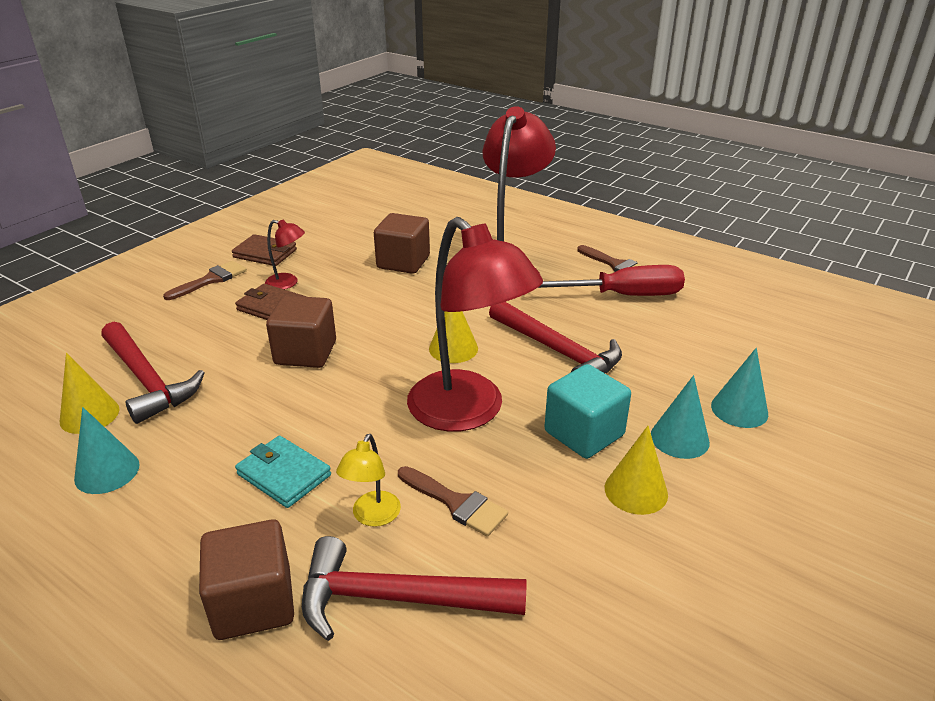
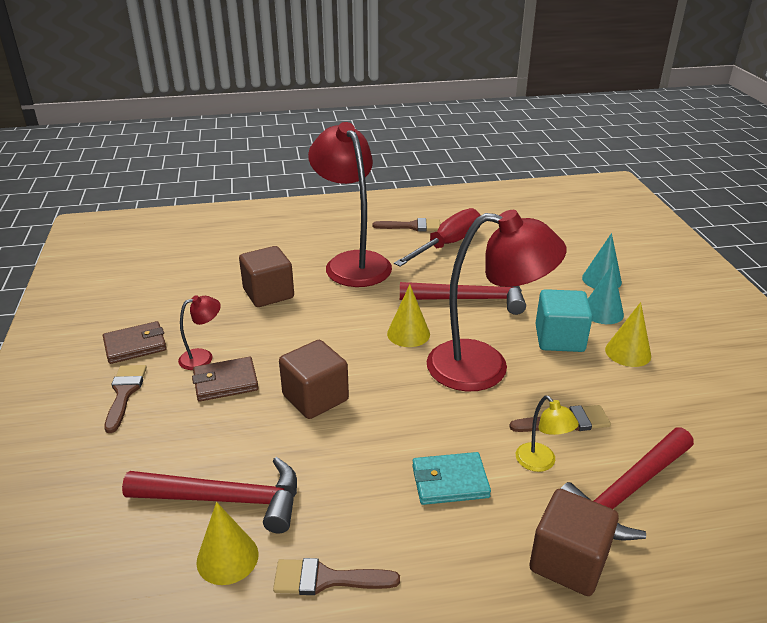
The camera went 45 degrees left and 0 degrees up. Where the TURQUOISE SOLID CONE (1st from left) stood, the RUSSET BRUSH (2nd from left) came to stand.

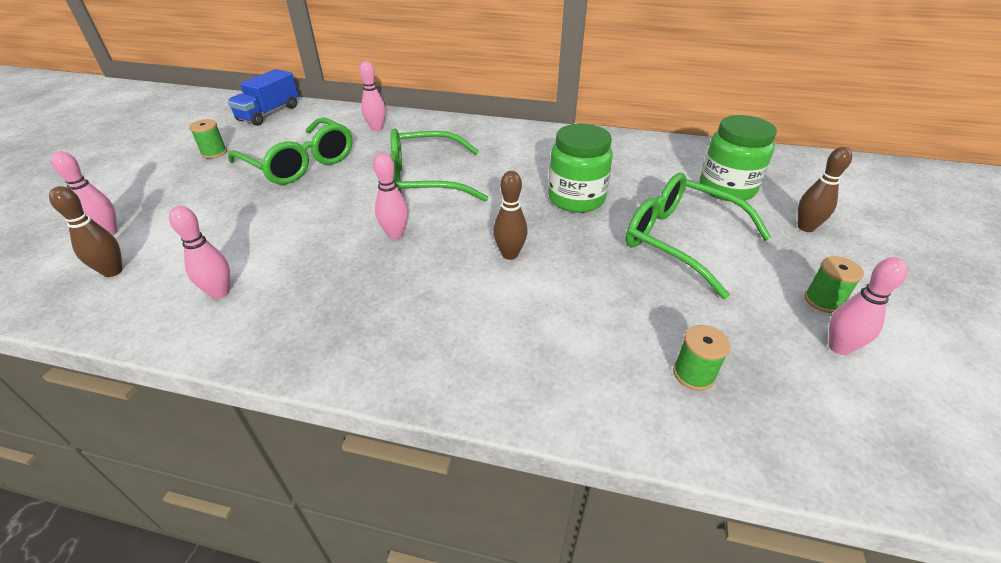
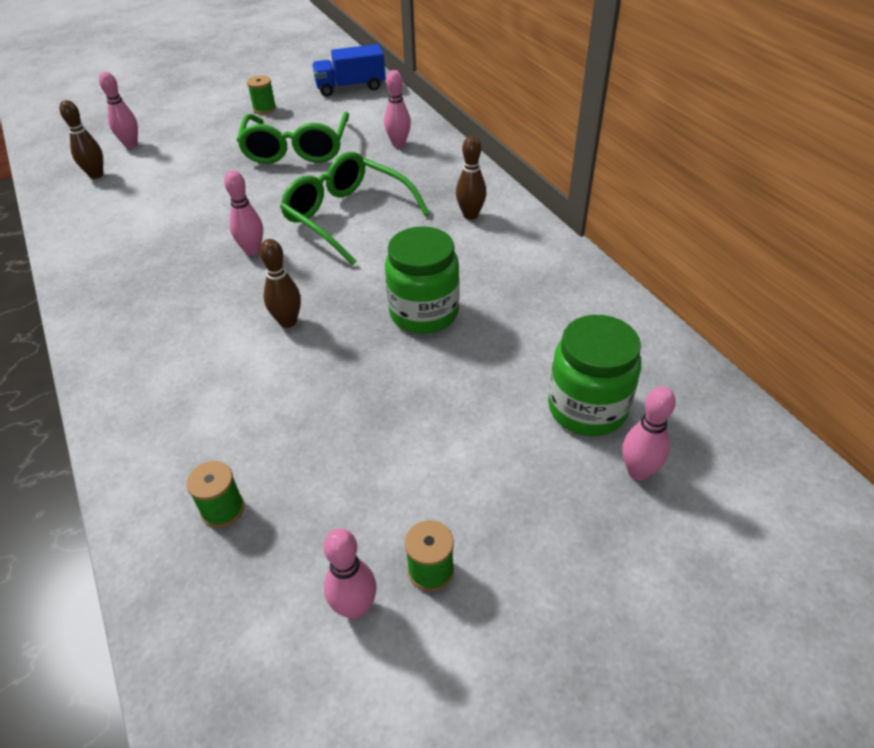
The camera went 50 degrees right and 5 degrees up. The ROSY SKITTLE (2nd from left in the first image) ended up elsewhere. The second view lost the LEAF-GREEN SPECTACLES (3rd from left). The RUSSET SKITTLE (3rd from left) ended up elsewhere.

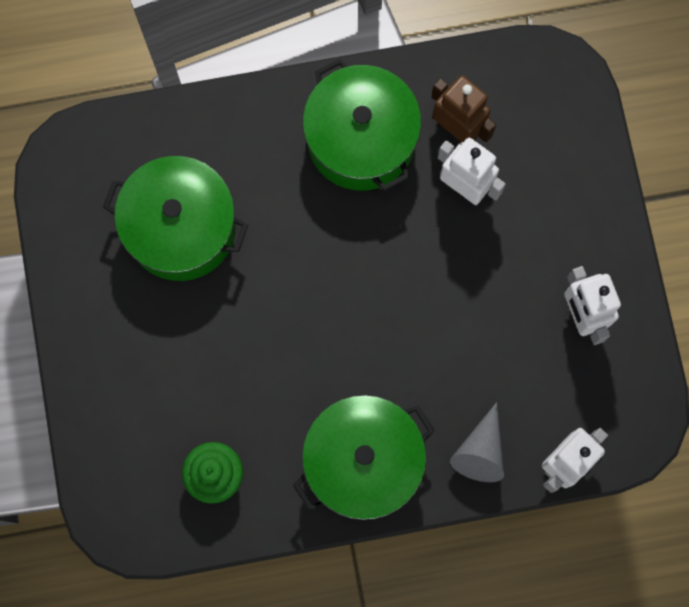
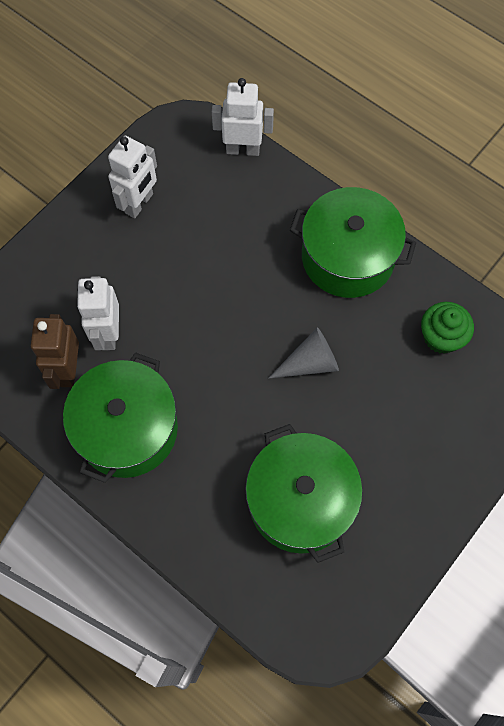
The camera went 130 degrees left and 10 degrees down. The GREY SOLID CONE ended up elsewhere.

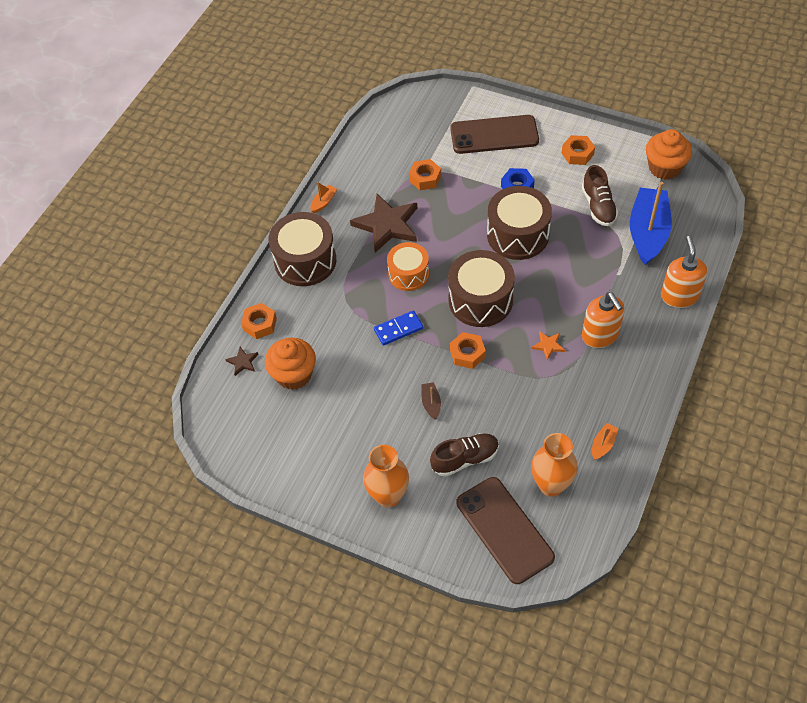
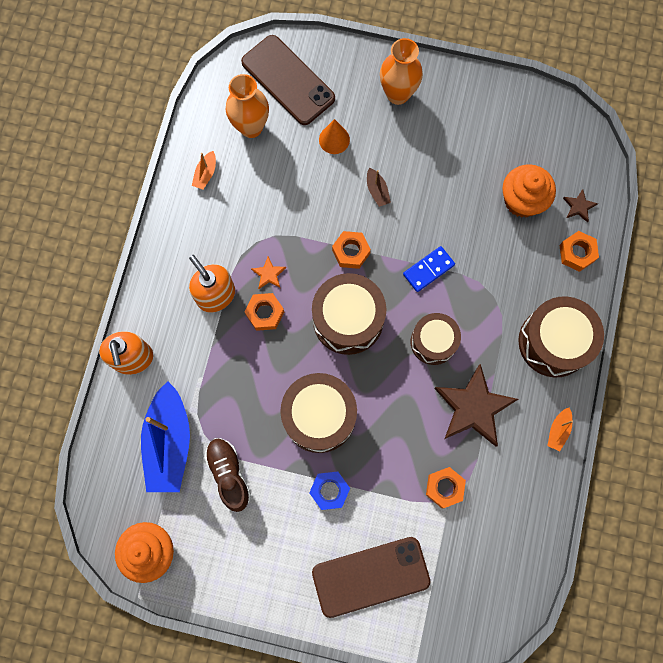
The camera went 165 degrees right and 20 degrees up. What was the ORANGE-COLOURED SNARE DRUM turned into the RUSSET SNARE DRUM (3rd from left). Where the RUSSET SNEAKER (1st from left) stood, the ORANGE-COLOURED SOLID CONE came to stand. The ORANGE-COLOURED HEX NUT (4th from left in the first image) ended up elsewhere.

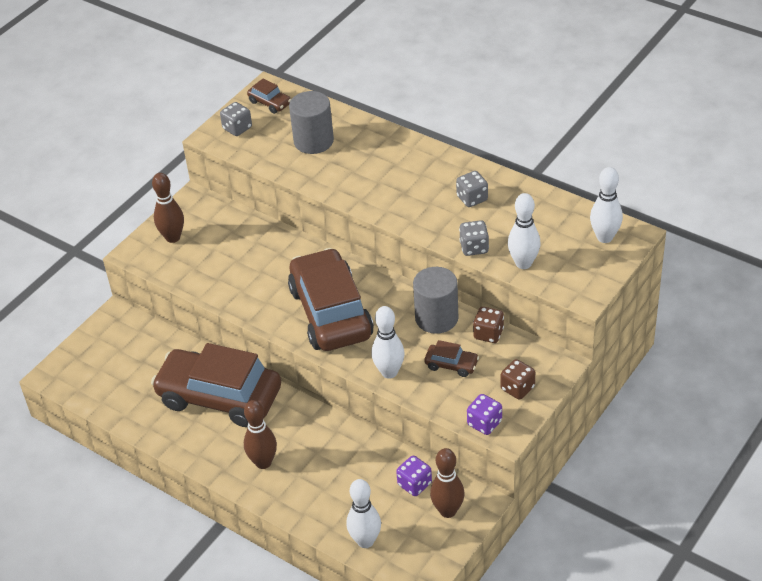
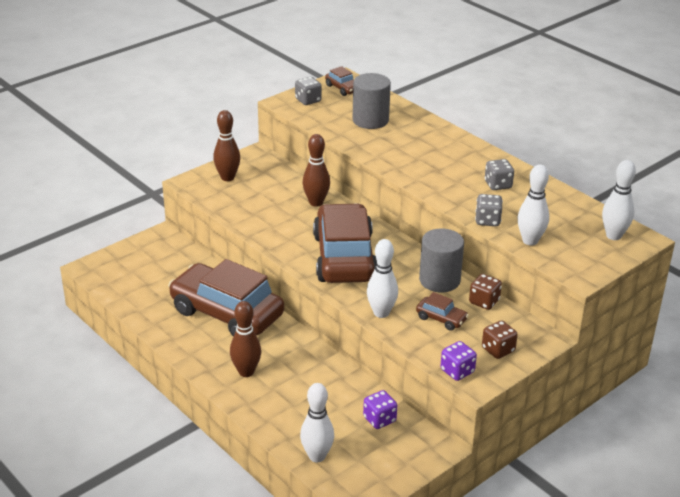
The camera went 10 degrees right and 10 degrees down. The RUSSET SKITTLE (3rd from left) ended up elsewhere.

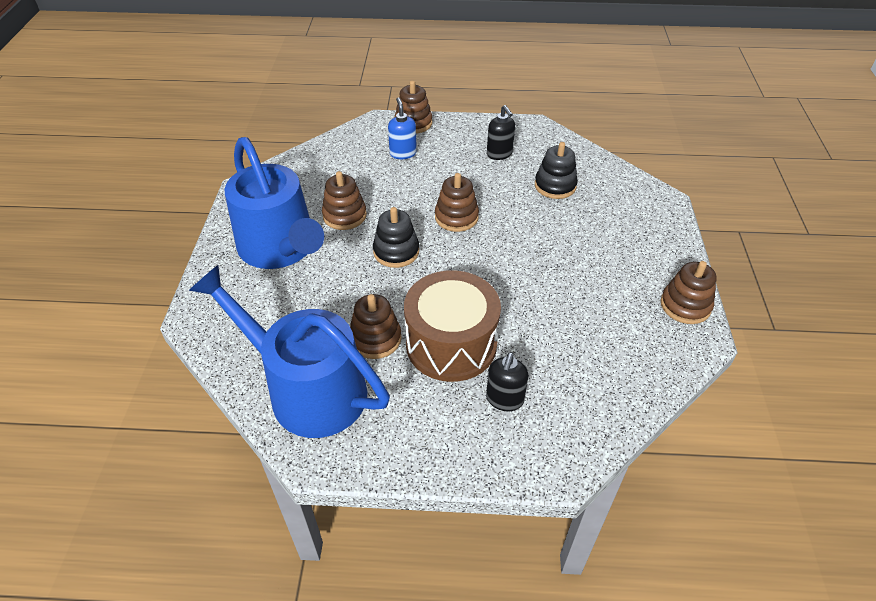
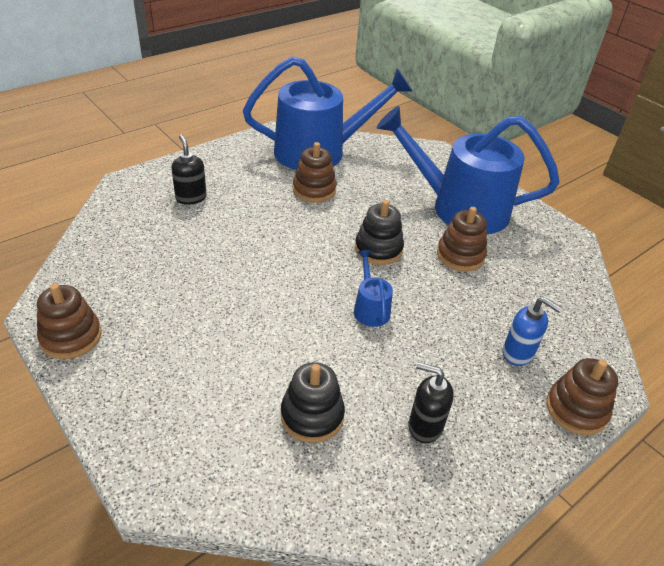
The camera went 135 degrees right and 5 degrees down. The second view lost the RUSSET SNARE DRUM. Where the RUSSET STACKING RINGS (4th from left) stood, the ROYAL BLUE WATERING CAN (2nd from left) came to stand.

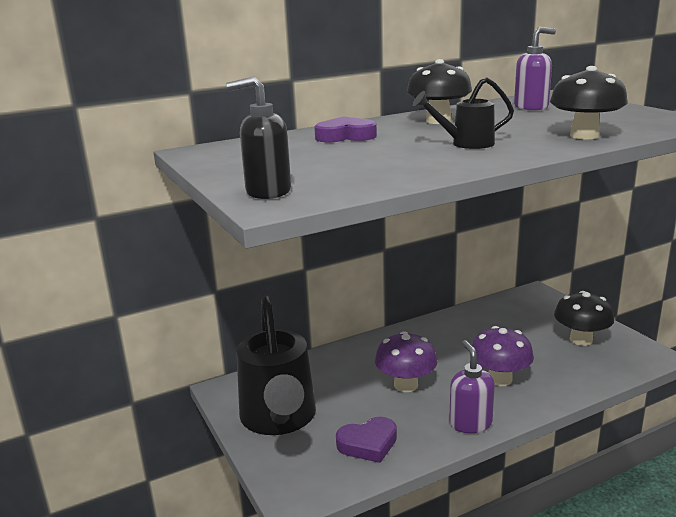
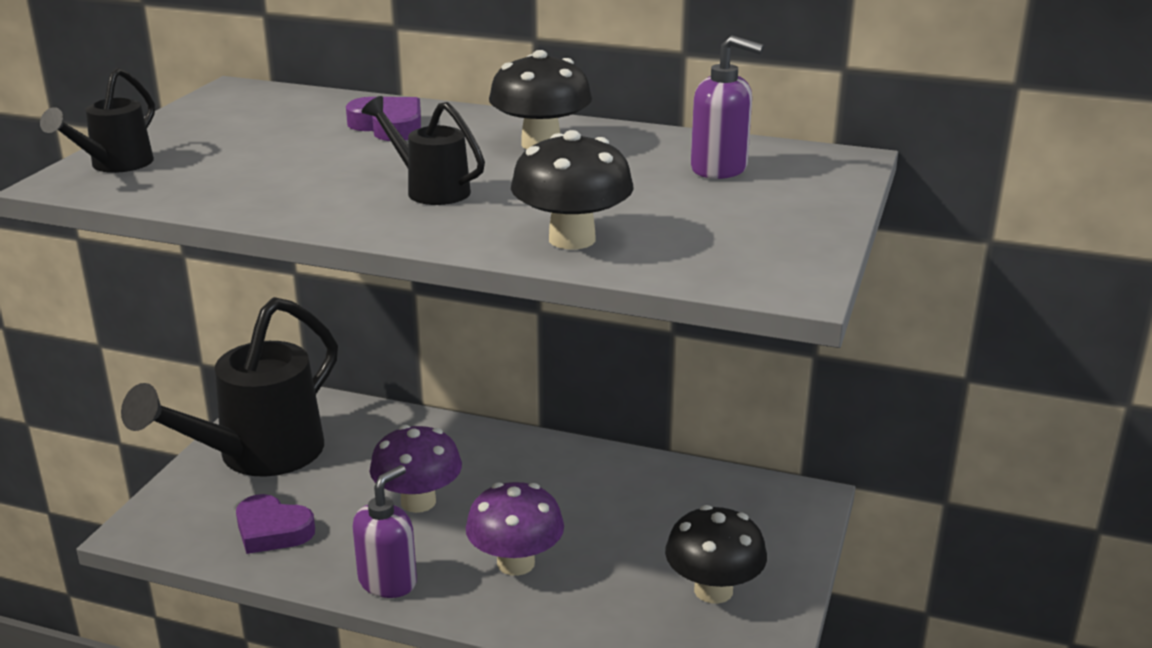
The camera went 45 degrees right and 5 degrees up. Where the BLACK PUMP BOTTLE stood, the BLACK WATERING CAN (1st from left) came to stand.

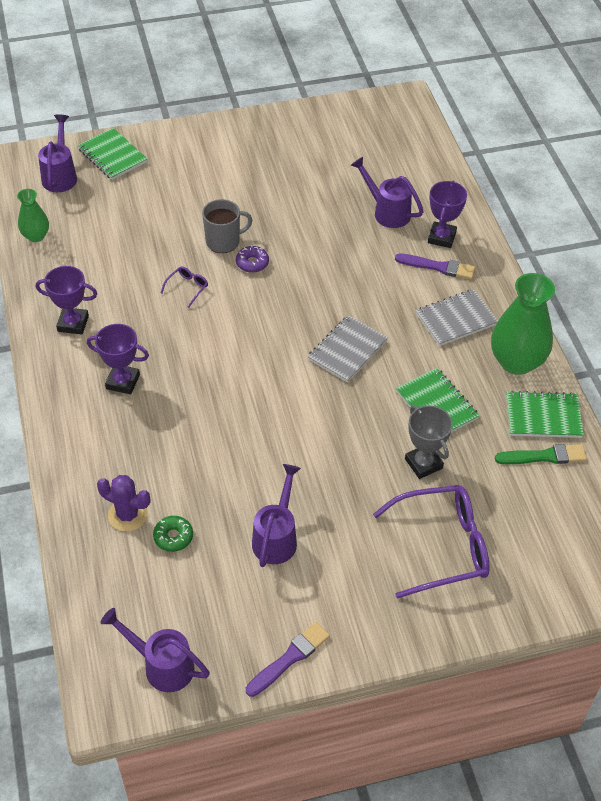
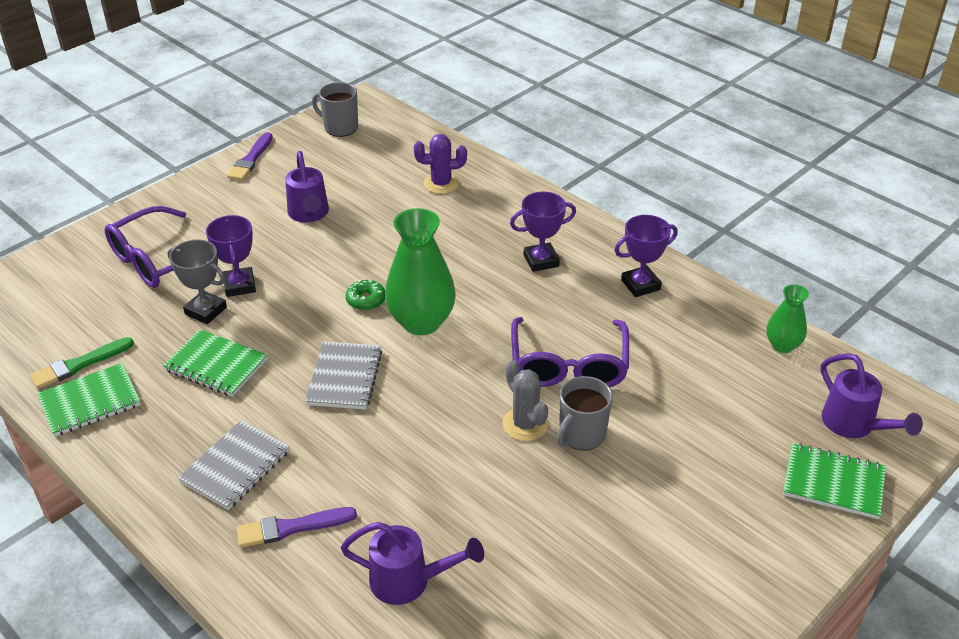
The camera went 150 degrees right and 10 degrees down. Where the ROYAL PURPLE WATERING CAN (2nd from left) stood, the GREY TEA MUG (1st from left) came to stand. The LEAF-GREEN DOUGHNUT ended up elsewhere. The size of the ROYAL PURPLE SPECTACLES (1st from left in the first image) changed by a factor of 2.37. Where the ROYAL PURPLE DOUGHNUT stood, the GREY CACTUS came to stand. The ROYAL PURPLE AWARD CUP (3rd from left in the first image) ended up elsewhere. The LEAF-GREEN VASE (2nd from left in the first image) ended up elsewhere.

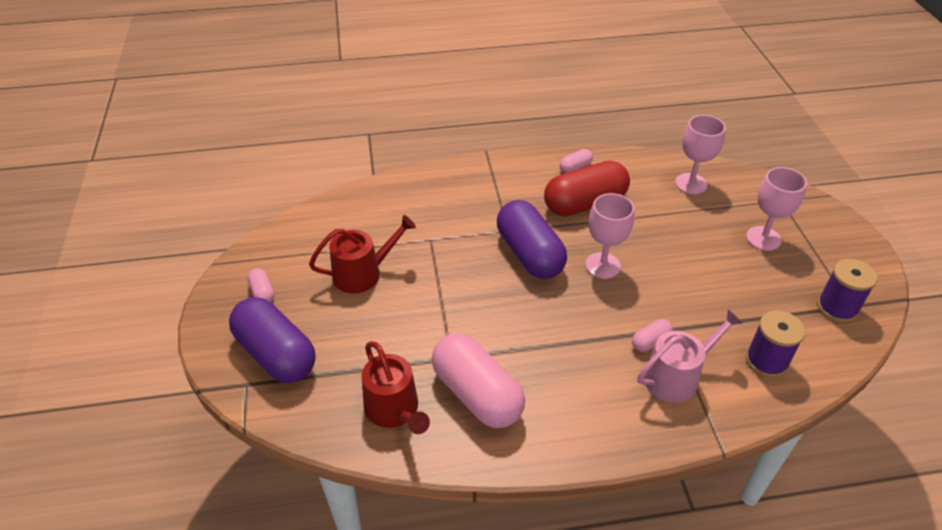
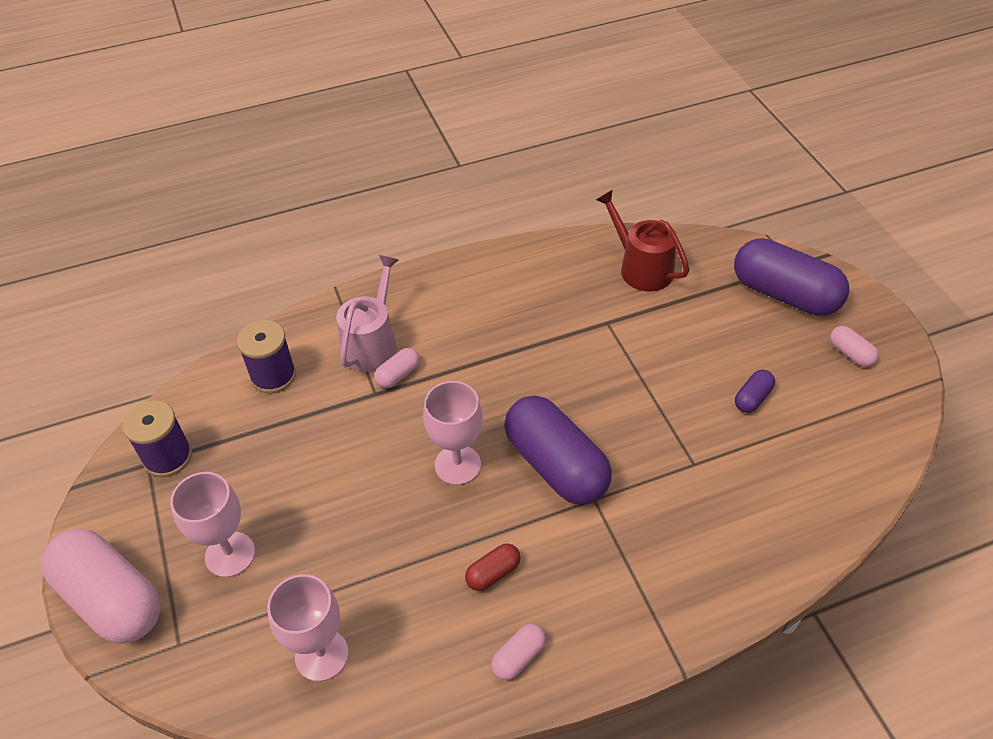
The camera went 170 degrees right and 5 degrees up. Where the CRIMSON WATERING CAN (1st from left) stood, the ROYAL PURPLE PILL SHAPE (2nd from left) came to stand. The ROSY PILL SHAPE (2nd from left in the first image) ended up elsewhere. The size of the CRIMSON PILL SHAPE changed by a factor of 0.43. The ROSY WATERING CAN ended up facing another way, 150 degrees clockwise from before.

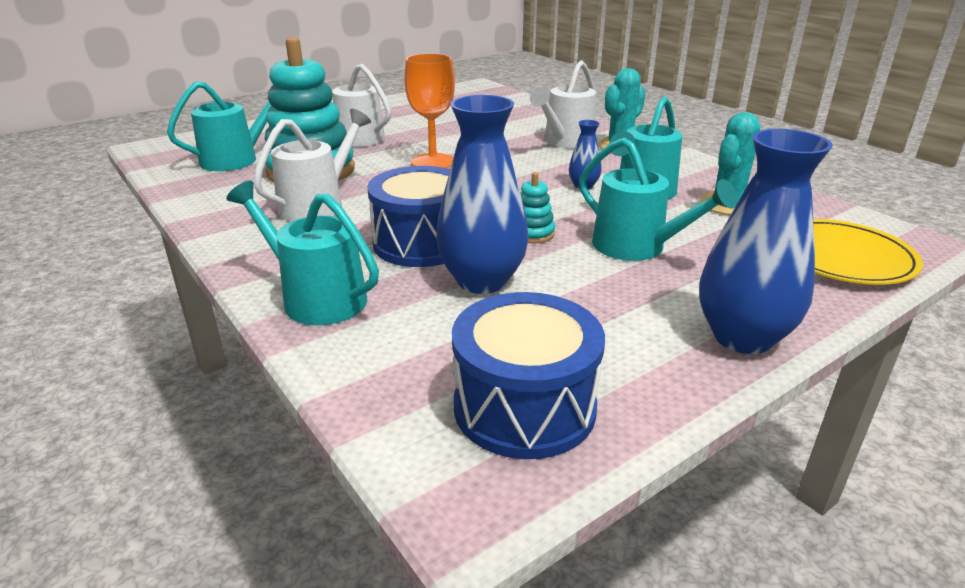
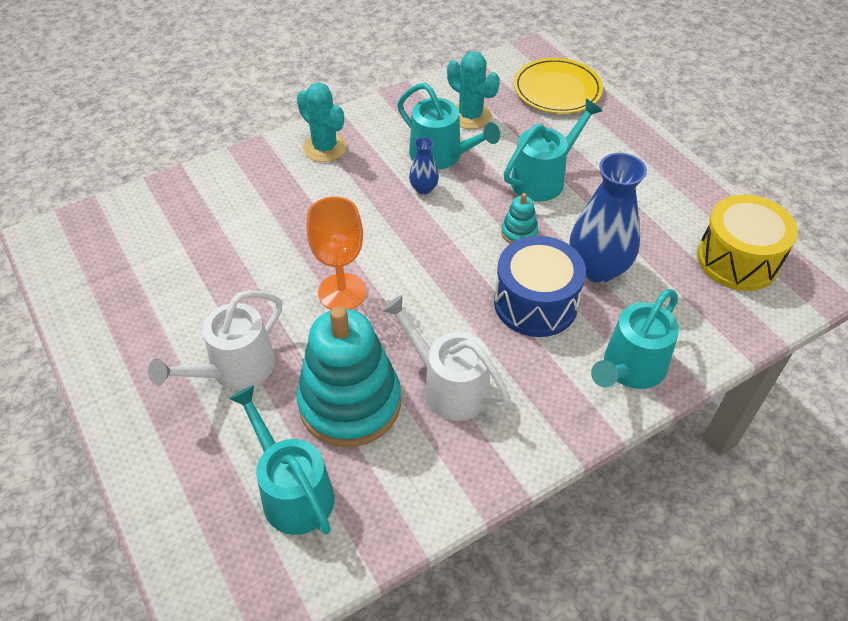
The camera went 85 degrees left and 20 degrees up. What was the ROYAL BLUE SNARE DRUM (2nd from left) turned into the YELLOW SNARE DRUM. The second view lost the SNOW-WHITE WATERING CAN (3rd from left). The second view lost the ROYAL BLUE VASE (3rd from left).

